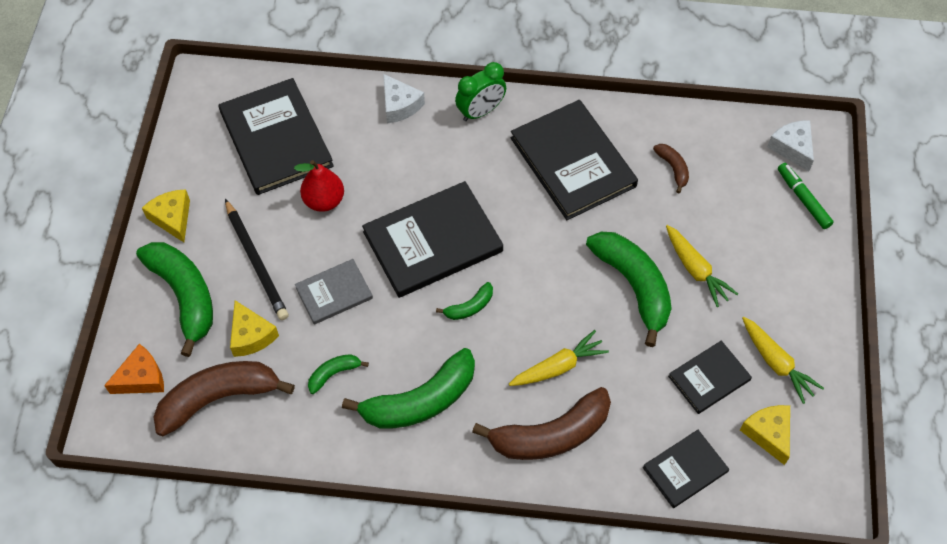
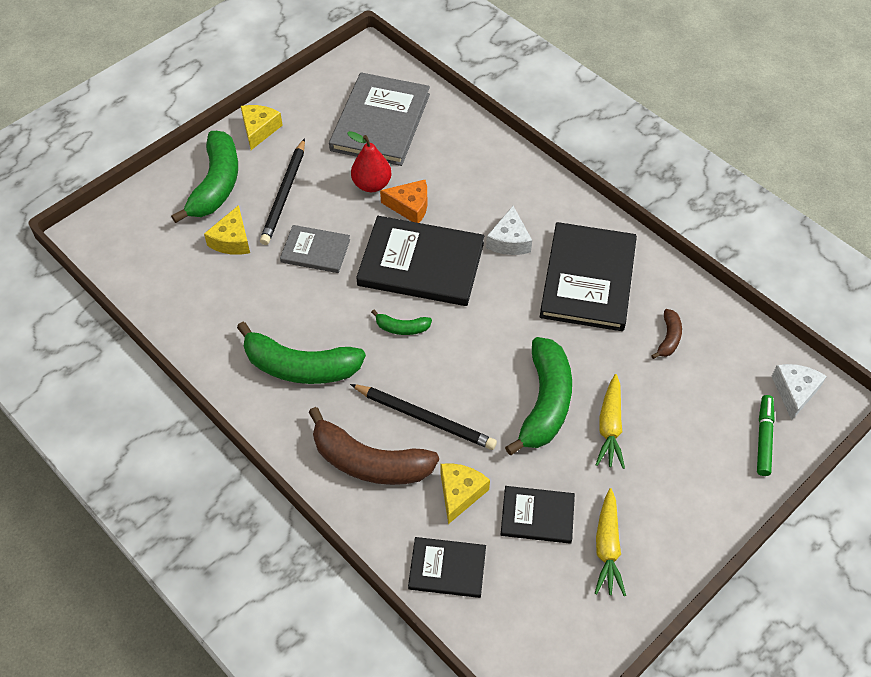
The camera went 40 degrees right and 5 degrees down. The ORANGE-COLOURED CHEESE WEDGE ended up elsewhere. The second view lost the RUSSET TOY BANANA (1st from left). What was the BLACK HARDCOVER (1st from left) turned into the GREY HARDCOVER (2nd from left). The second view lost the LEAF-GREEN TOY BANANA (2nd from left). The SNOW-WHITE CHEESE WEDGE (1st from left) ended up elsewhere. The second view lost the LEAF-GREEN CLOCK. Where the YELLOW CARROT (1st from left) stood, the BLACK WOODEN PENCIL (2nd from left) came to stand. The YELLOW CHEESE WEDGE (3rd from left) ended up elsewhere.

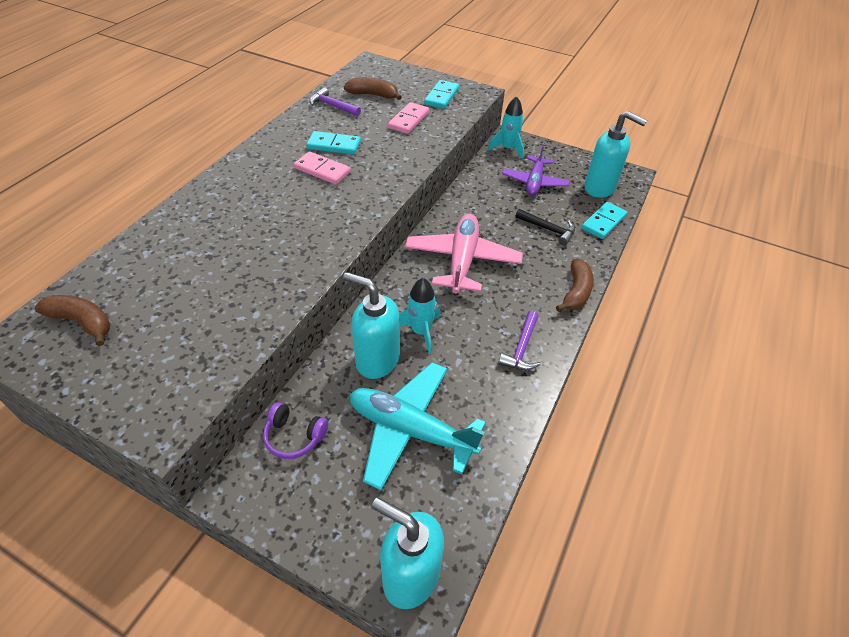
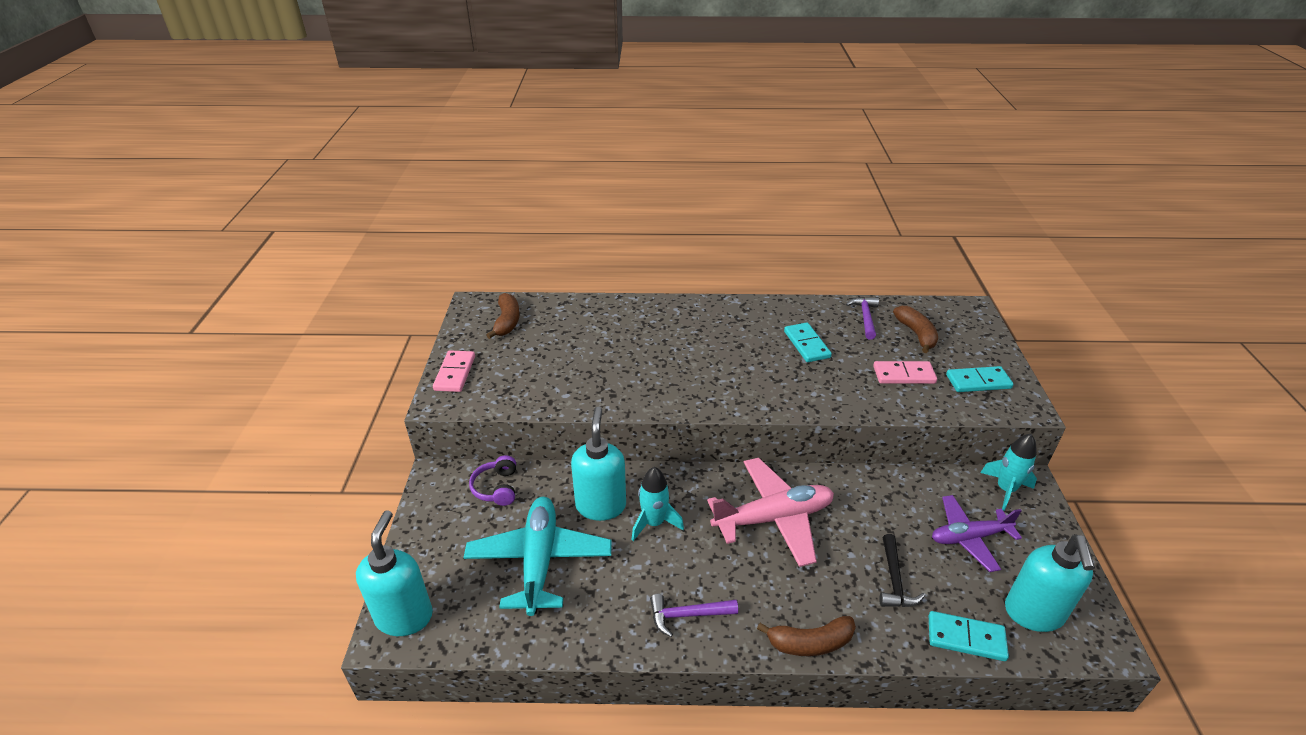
The camera went 65 degrees right and 10 degrees down. The ROSY DOMINO (1st from left) ended up elsewhere.

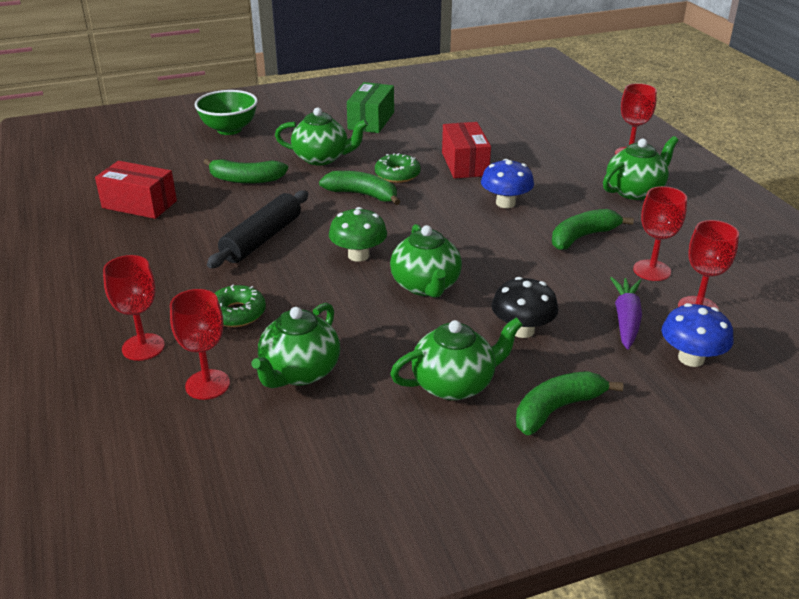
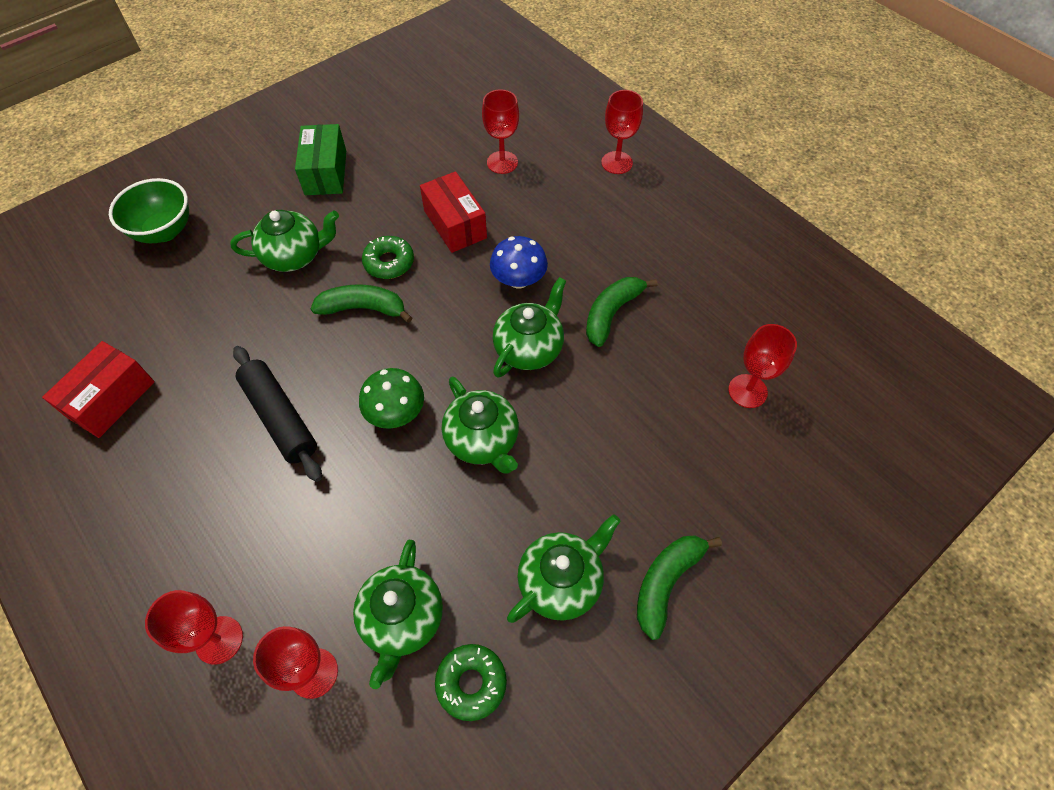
The camera went 20 degrees left and 25 degrees up. The CRIMSON PACKAGE (1st from left) ended up facing another way, 60 degrees counterclockwise from before. The second view lost the LEAF-GREEN TOY BANANA (1st from left). The BLACK DOUGH ROLLER ended up facing another way, 45 degrees counterclockwise from before. The LEAF-GREEN DOUGHNUT (1st from left in the first image) ended up elsewhere. The second view lost the BLACK TOADSTOOL. The LEAF-GREEN TEA POT (5th from left in the first image) ended up elsewhere. The second view lost the ROYAL PURPLE CARROT. The CRIMSON CHALICE (4th from left in the first image) ended up elsewhere. The second view lost the ROYAL BLUE TOADSTOOL (2nd from left).

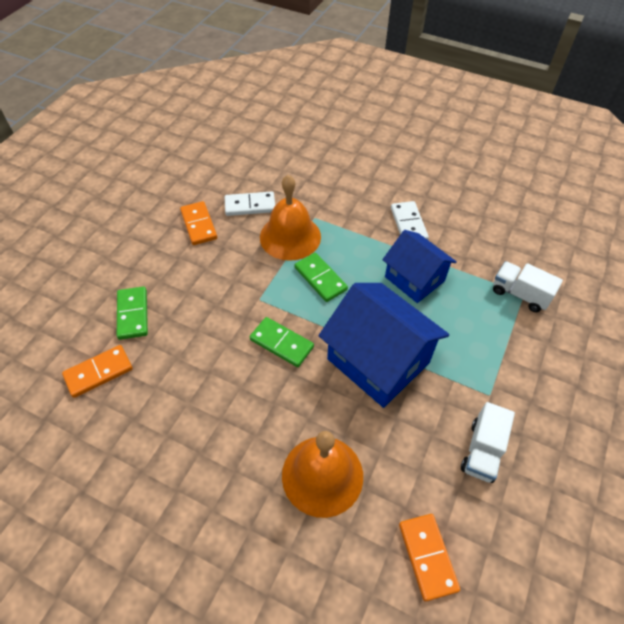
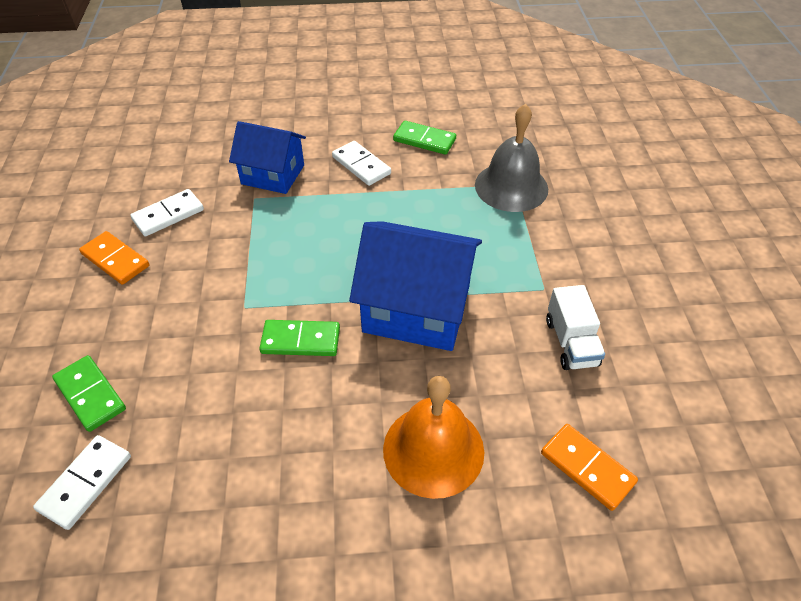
The camera went 30 degrees left and 5 degrees down. What was the ORANGE-COLOURED DOMINO (1st from left) turned into the SNOW-WHITE DOMINO (1st from left). The second view lost the ORANGE-COLOURED BELL (1st from left). The LEAF-GREEN DOMINO (3rd from left) ended up elsewhere. The ROYAL BLUE COTTAGE (2nd from left in the first image) ended up elsewhere. Where the SNOW-WHITE TOY TRUCK (2nd from left) stood, the GREY BELL came to stand.

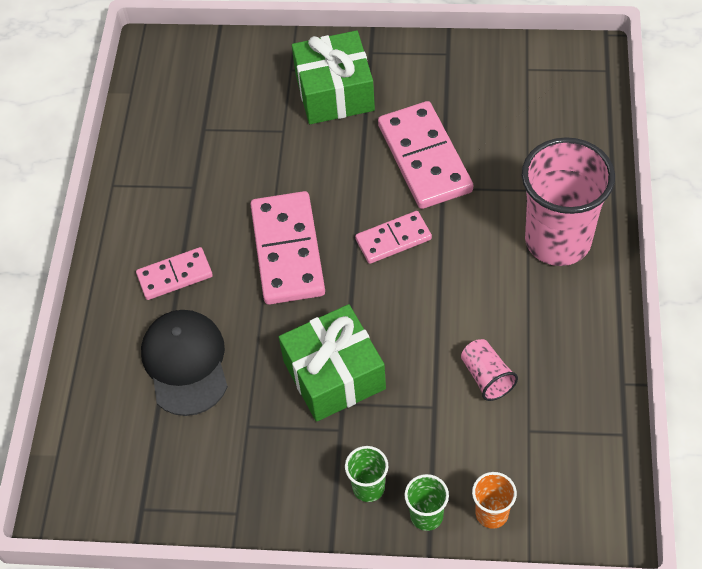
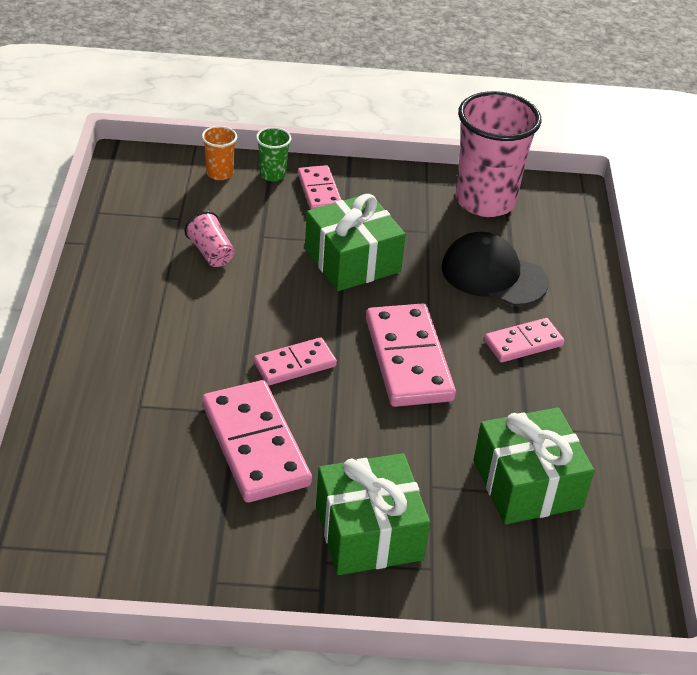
The camera went 170 degrees right and 15 degrees down. The BLACK PEAKED CAP ended up facing another way, 135 degrees clockwise from before. Where the LEAF-GREEN CUP (1st from left) stood, the ROSY DOMINO (3rd from left) came to stand. The ROSY CUP (2nd from left) ended up elsewhere. The second view gained the LEAF-GREEN WRAPPED GIFT (3rd from left).

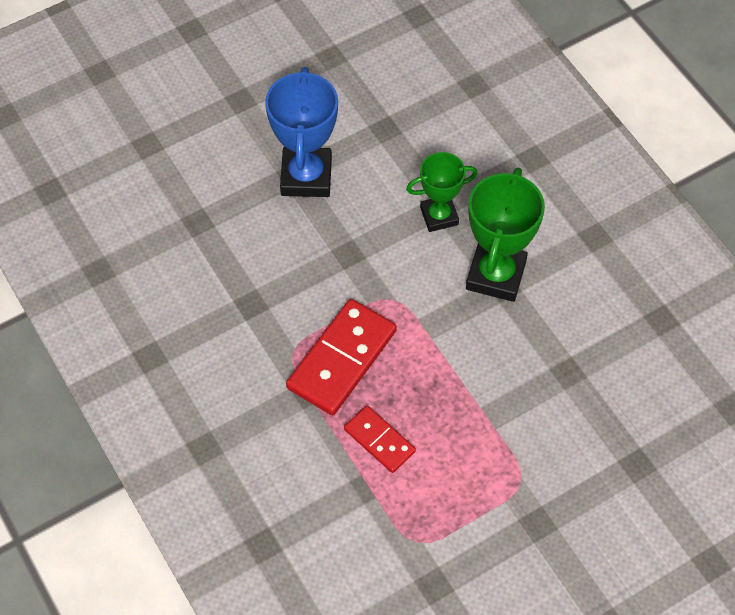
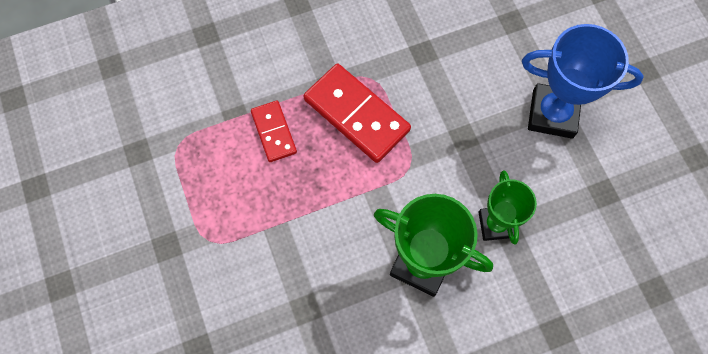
The camera went 100 degrees right and 10 degrees up. The CRIMSON DOMINO (2nd from left in the first image) ended up facing another way, 75 degrees counterclockwise from before.

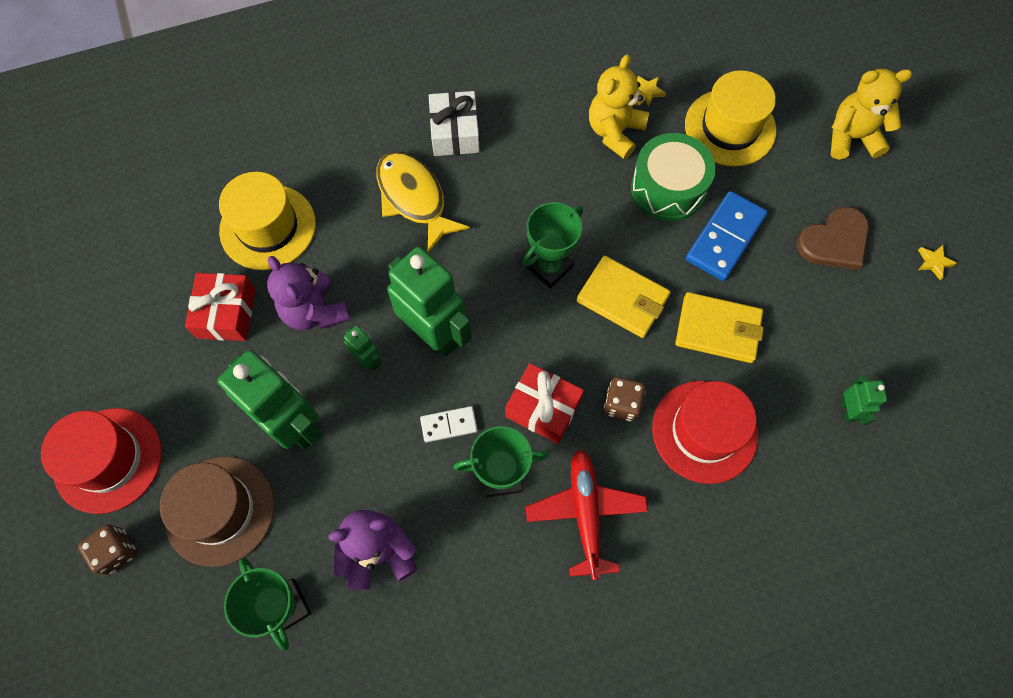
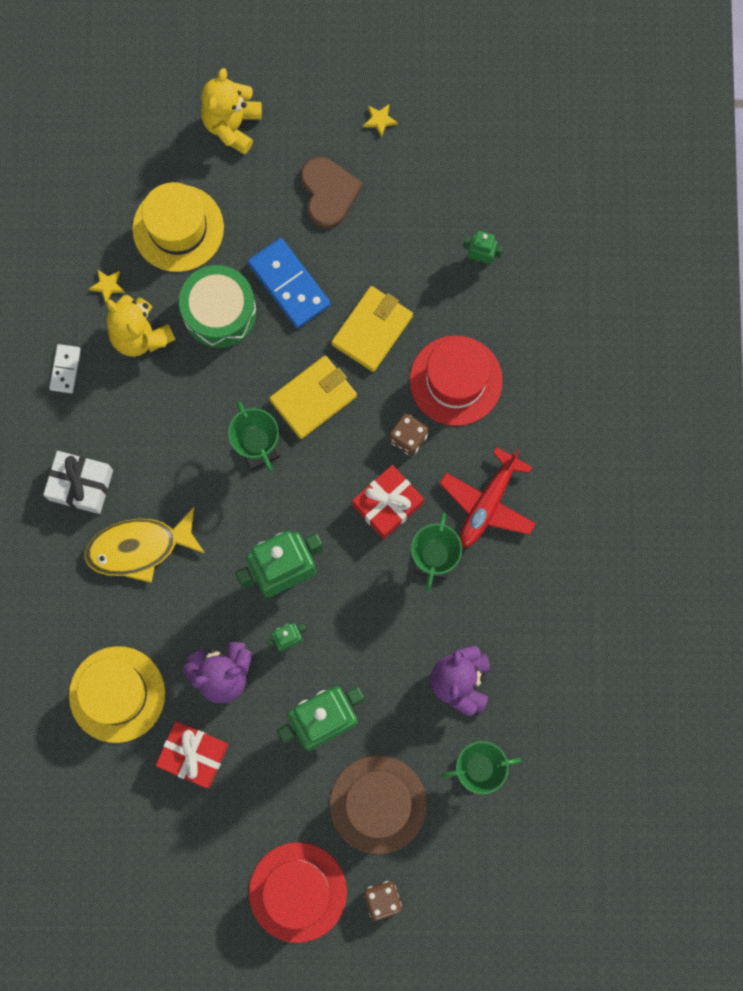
The camera went 70 degrees left and 10 degrees up. The SNOW-WHITE DOMINO ended up elsewhere. The CRIMSON TOY PLANE ended up facing another way, 75 degrees counterclockwise from before.

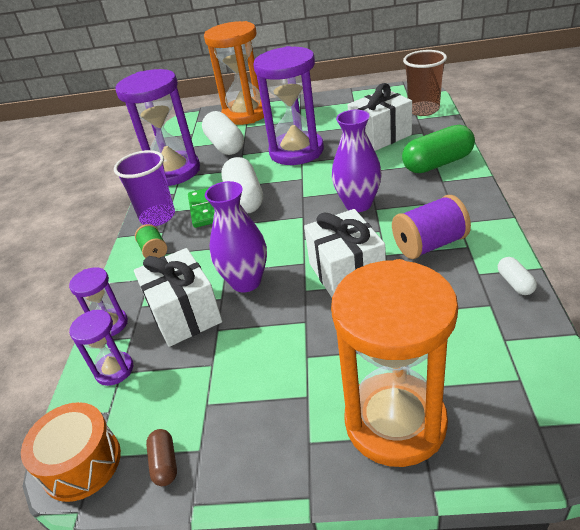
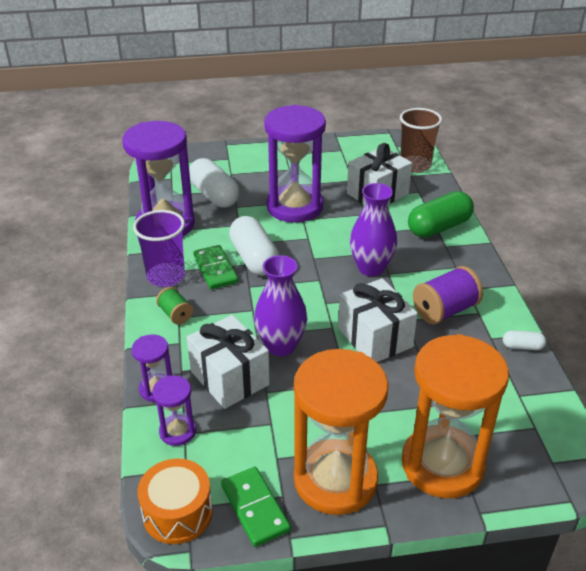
The camera went 15 degrees left and 0 degrees up. Where the RUSSET PILL SHAPE stood, the LEAF-GREEN DOMINO (2nd from left) came to stand. The ORANGE-COLOURED SAND TIMER (1st from left) ended up elsewhere. The SNOW-WHITE PILL SHAPE (3rd from left) ended up facing another way, 60 degrees counterclockwise from before.

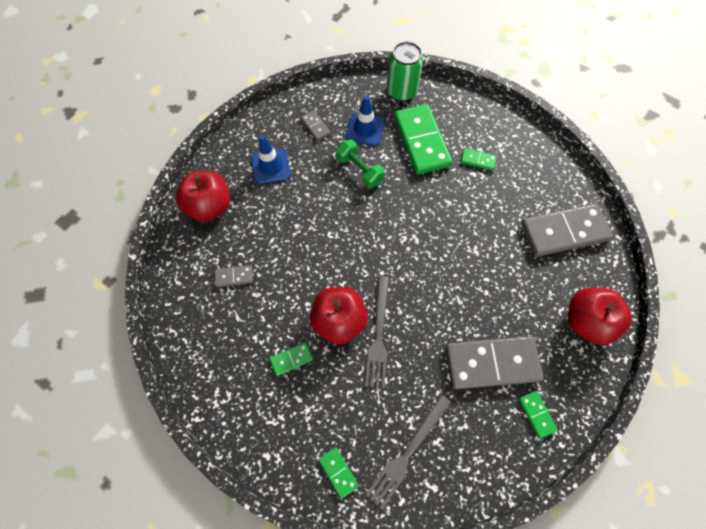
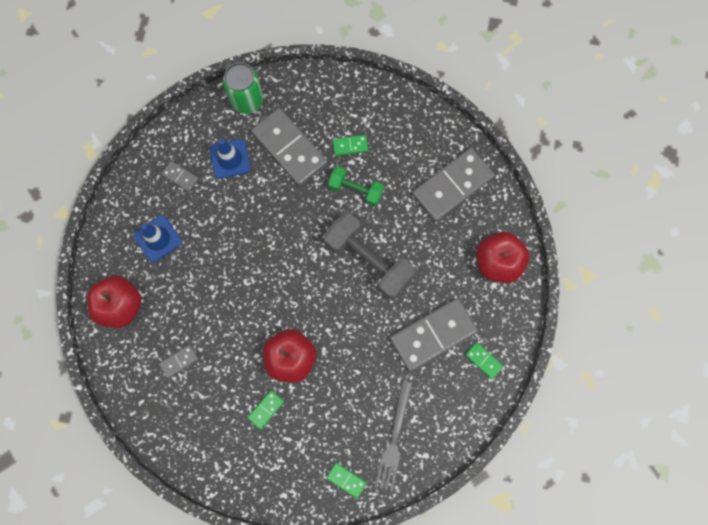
The camera went 25 degrees left and 10 degrees up. The LEAF-GREEN FREE WEIGHT ended up elsewhere. The second view lost the GREY DINNER FORK (1st from left). What was the LEAF-GREEN DOMINO (3rd from left) turned into the GREY DOMINO (3rd from left). The second view gained the GREY FREE WEIGHT.

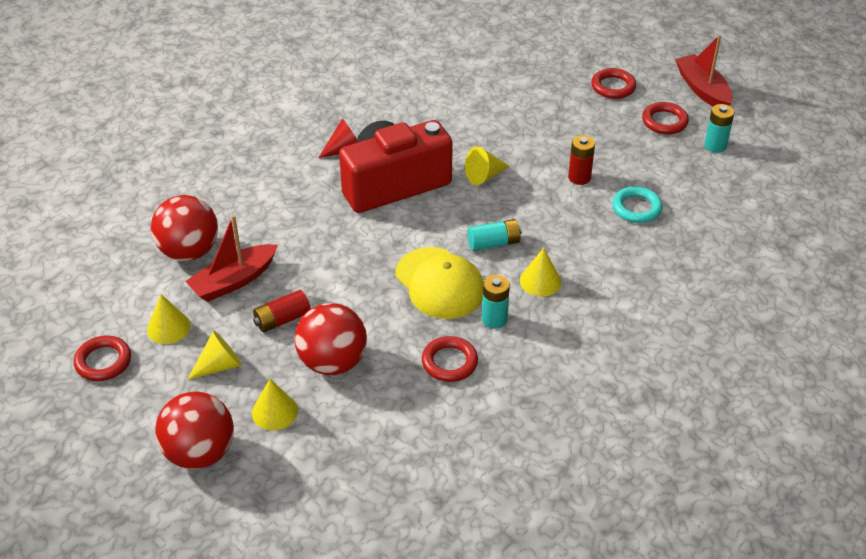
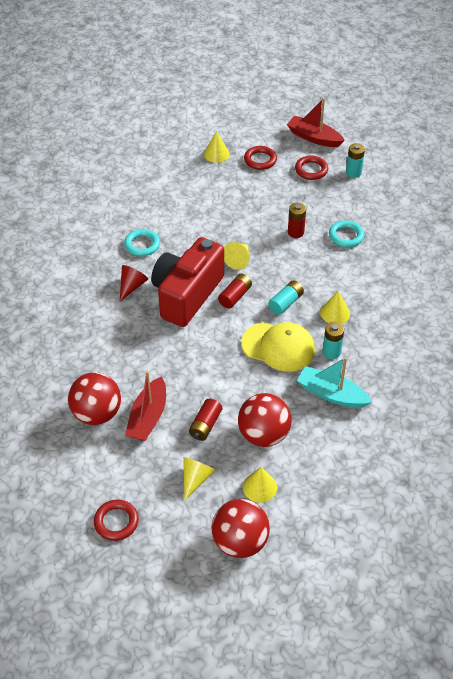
The camera went 35 degrees left and 5 degrees up. The YELLOW SOLID CONE (1st from left in the first image) ended up elsewhere. Where the CRIMSON HOOP (2nd from left) stood, the TURQUOISE SAILBOAT came to stand. The second view gained the TURQUOISE HOOP (1st from left). The second view gained the CRIMSON BATTERY (2nd from left).

